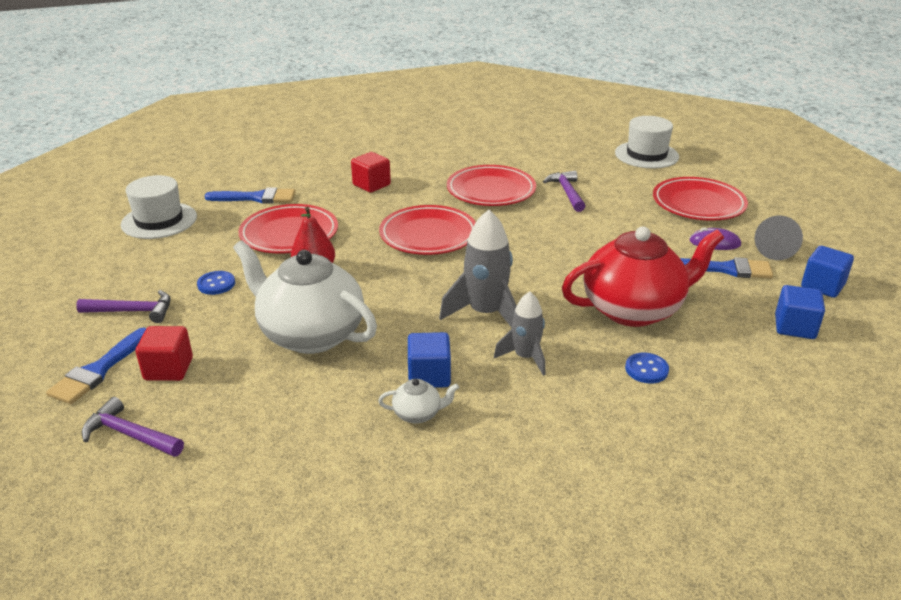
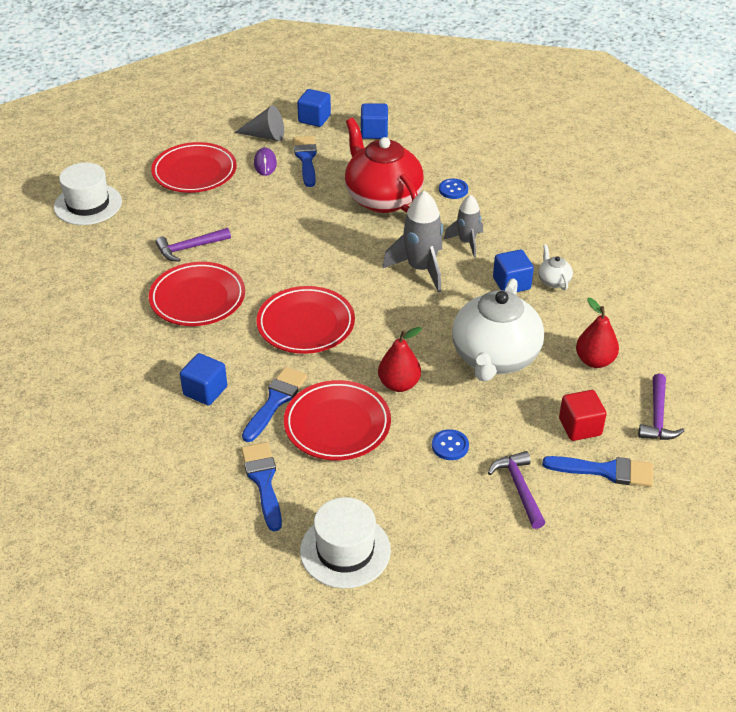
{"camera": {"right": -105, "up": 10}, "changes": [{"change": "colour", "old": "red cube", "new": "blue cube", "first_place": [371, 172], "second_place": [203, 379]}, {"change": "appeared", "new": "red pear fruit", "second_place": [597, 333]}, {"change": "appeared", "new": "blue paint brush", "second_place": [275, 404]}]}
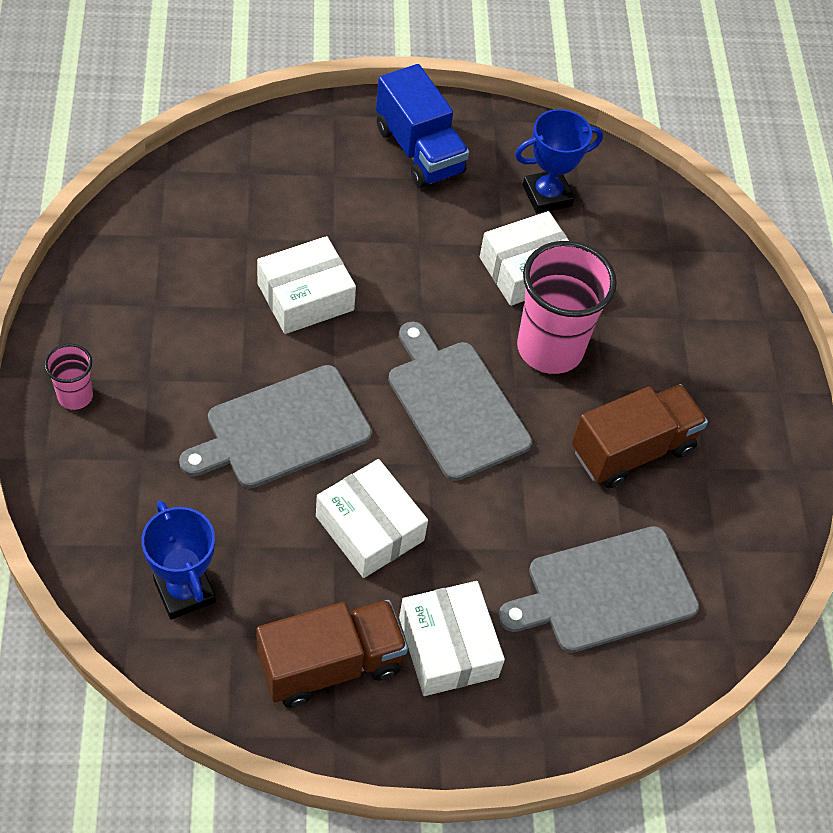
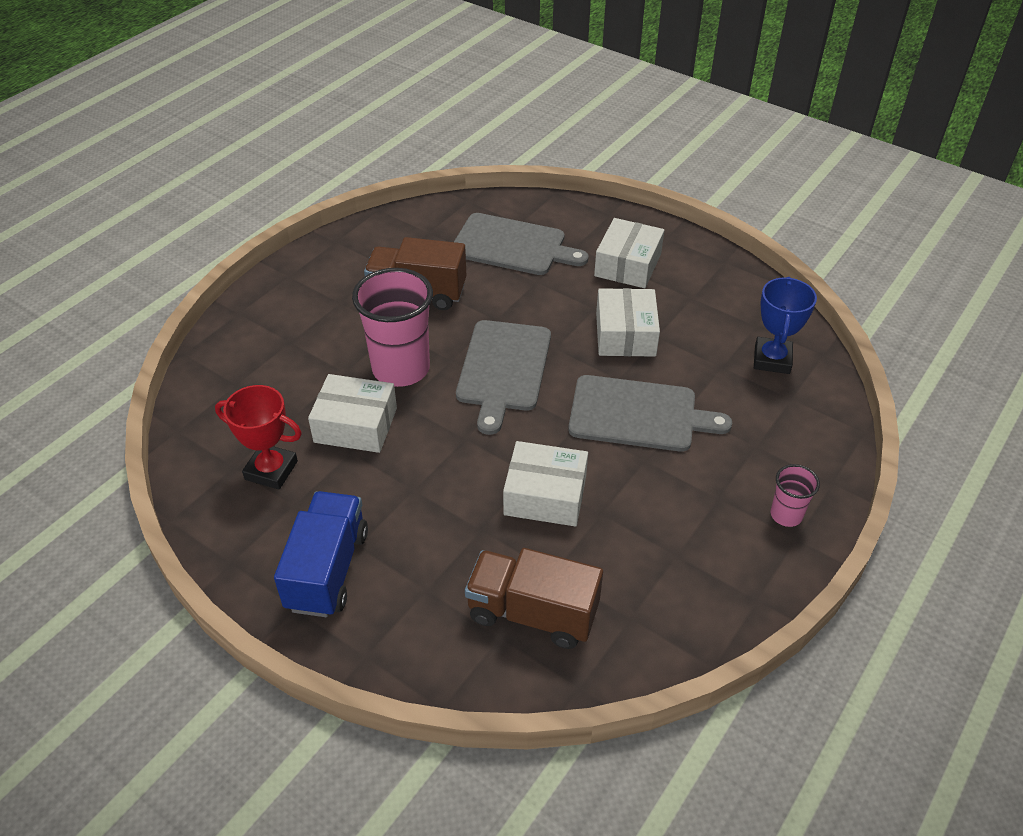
{"camera": {"right": -135, "up": -10}, "changes": [{"change": "colour", "old": "blue award cup", "new": "red award cup", "first_place": [559, 161], "second_place": [258, 437]}, {"change": "relocated", "old": "russet lorry", "first_place": [332, 654], "second_place": [534, 598]}]}
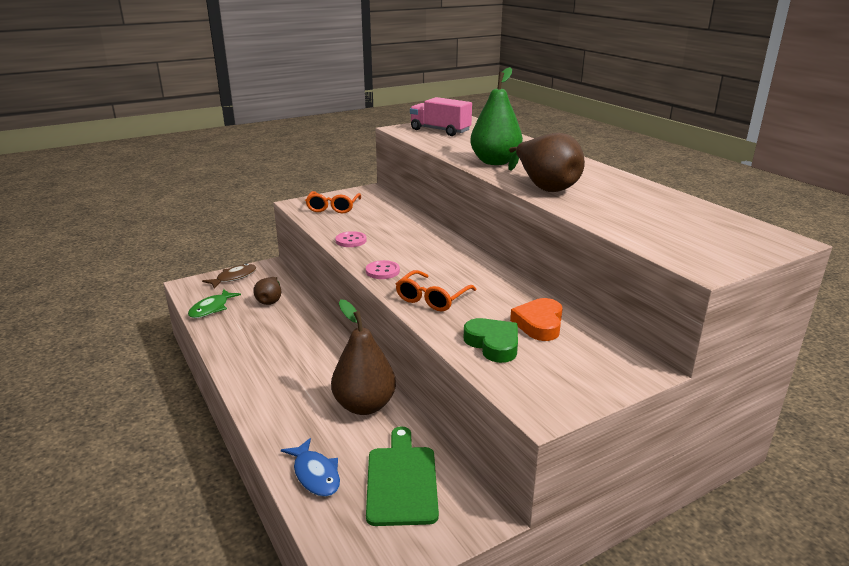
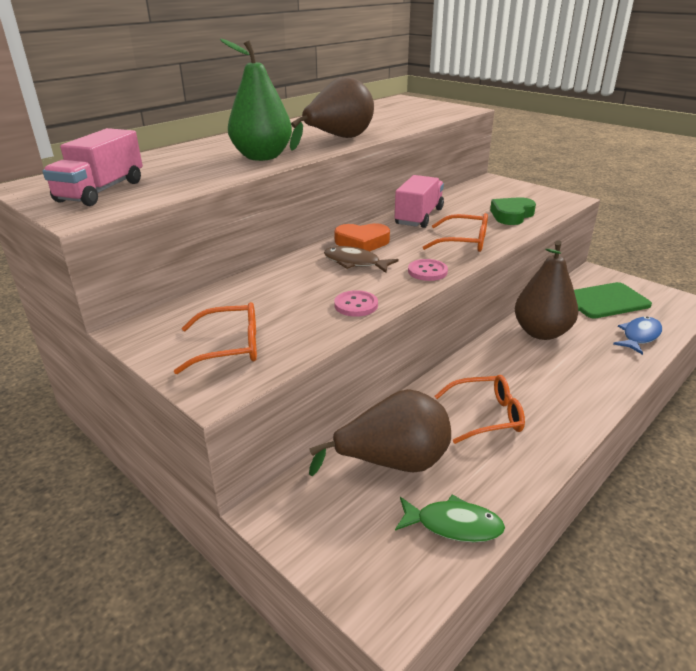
{"camera": {"right": -105, "up": 5}, "changes": [{"change": "relocated", "old": "russet fish figure", "first_place": [229, 276], "second_place": [361, 259]}, {"change": "size", "old": "russet pear fruit", "first_place": [267, 291], "second_place": [380, 432], "factor": 1.81}, {"change": "relocated", "old": "orange-coloured heart", "first_place": [536, 319], "second_place": [362, 237]}, {"change": "appeared", "new": "pink lorry", "second_place": [419, 201]}, {"change": "appeared", "new": "orange-coloured glasses", "second_place": [480, 409]}]}
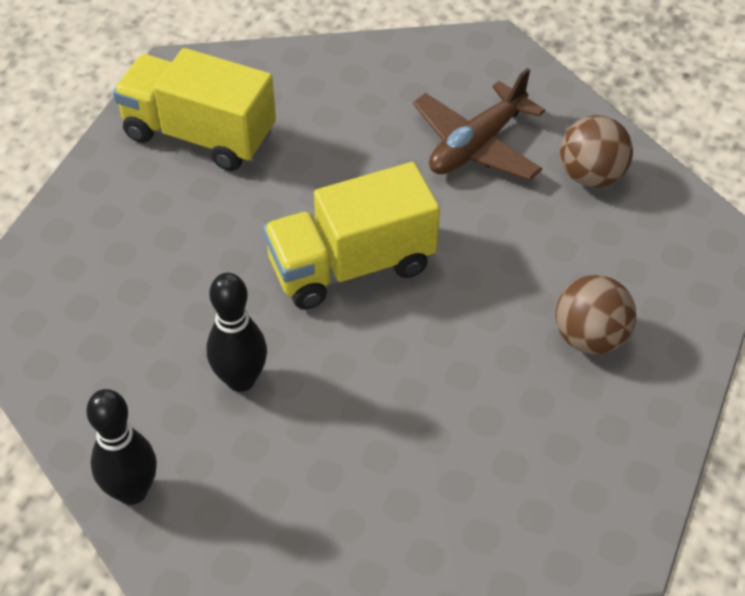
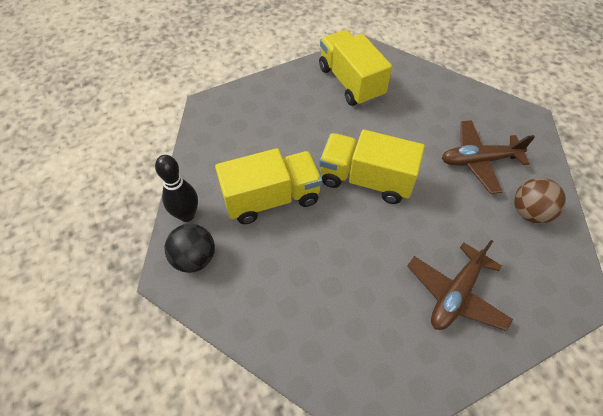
{"camera": {"right": 40, "up": 5}, "changes": [{"change": "exchanged", "old": "black bowling pin", "new": "bright yellow lorry", "first_place": [237, 332], "second_place": [268, 186]}, {"change": "exchanged", "old": "russet ball", "new": "russet plane", "first_place": [595, 314], "second_place": [460, 285]}, {"change": "appeared", "new": "black ball", "second_place": [190, 248]}]}
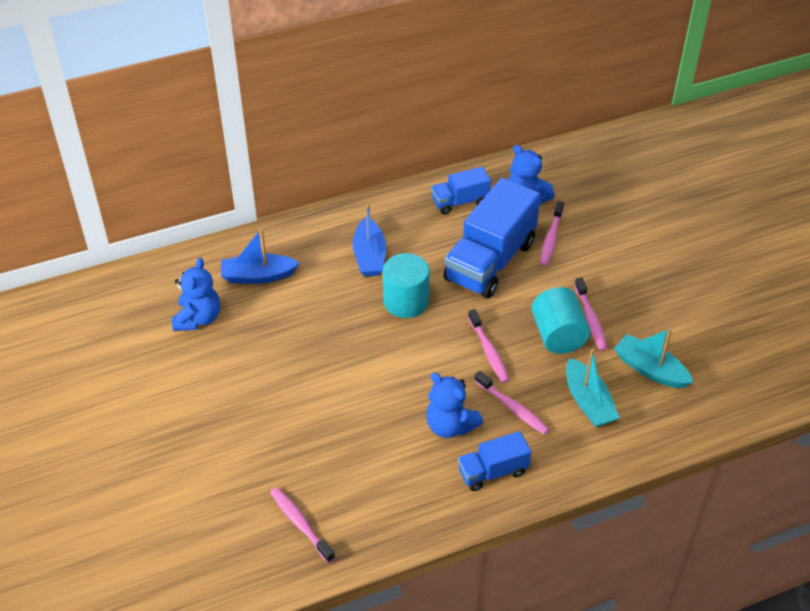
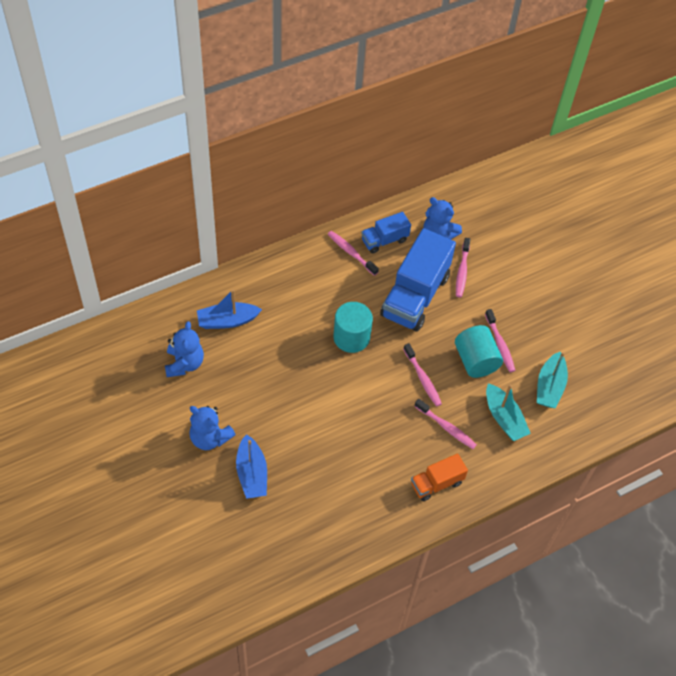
{"camera": {"right": -10, "up": 10}, "changes": [{"change": "relocated", "old": "blue sailboat", "first_place": [369, 240], "second_place": [251, 466]}, {"change": "spun", "old": "turquoise sailboat", "first_place": [653, 358], "second_place": [552, 380], "degrees": -105}, {"change": "relocated", "old": "blue teddy", "first_place": [454, 405], "second_place": [212, 428]}, {"change": "colour", "old": "blue lorry", "new": "orange-coloured lorry", "first_place": [494, 461], "second_place": [439, 477]}, {"change": "relocated", "old": "pink tooth brush", "first_place": [302, 525], "second_place": [353, 253]}]}
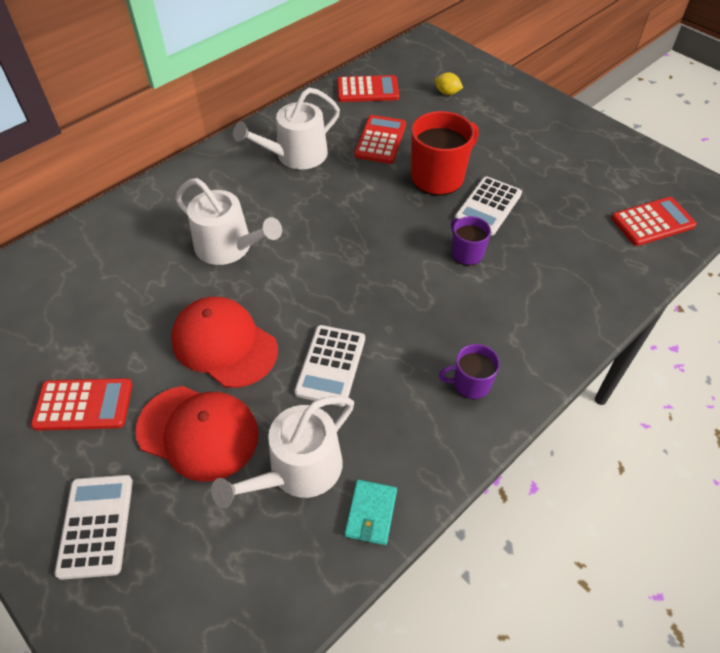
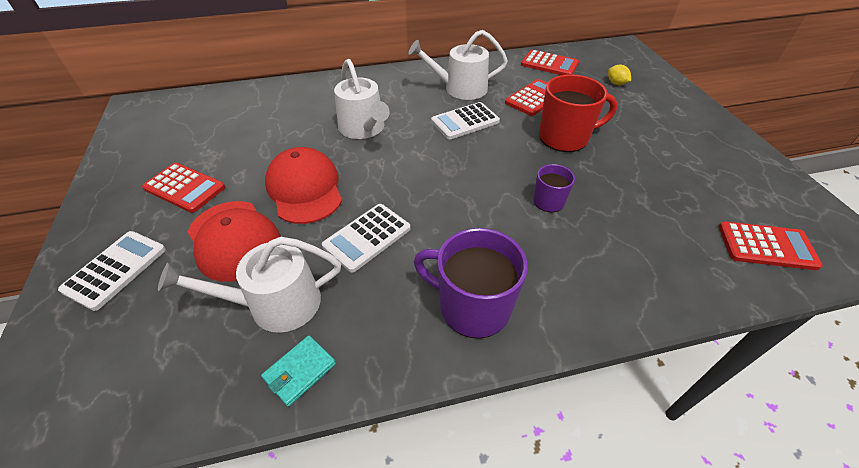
{"camera": {"right": 30, "up": -5}, "changes": [{"change": "relocated", "old": "snow-white pocket calculator", "first_place": [488, 205], "second_place": [465, 120]}, {"change": "size", "old": "purple mug", "first_place": [469, 371], "second_place": [471, 283], "factor": 1.82}]}
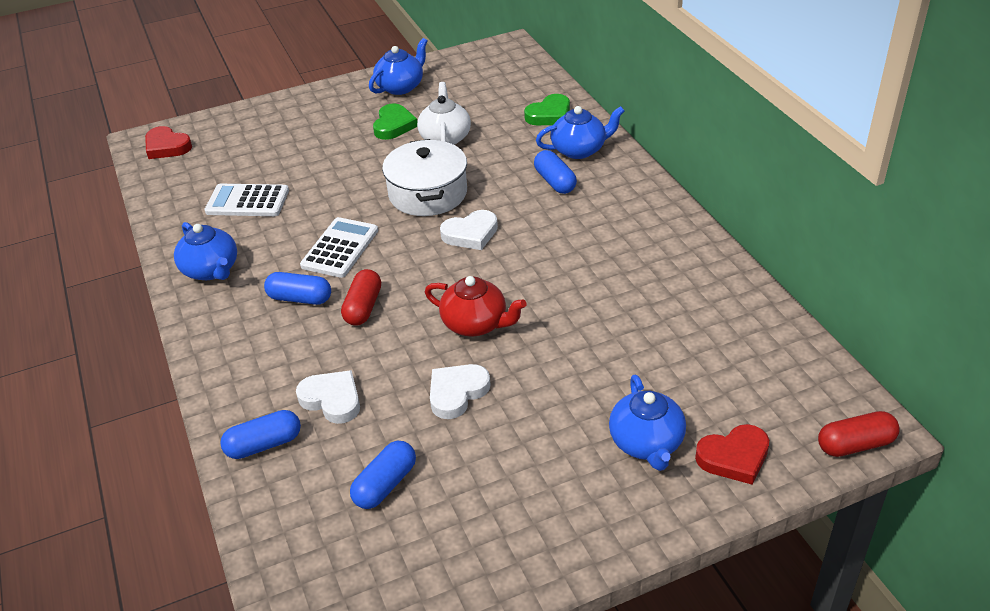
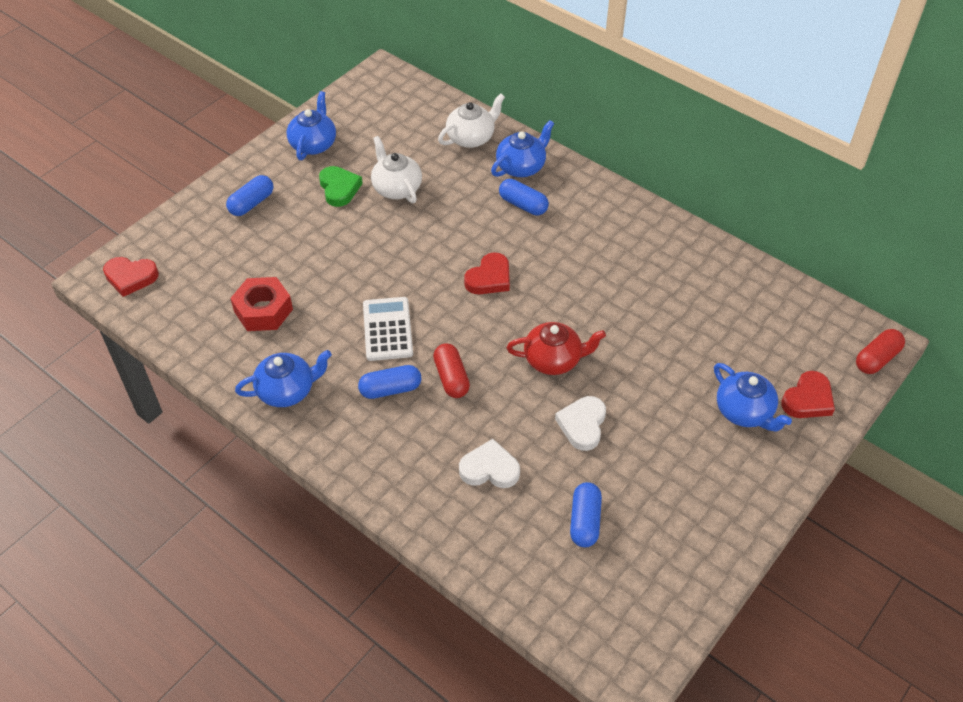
{"camera": {"right": -30, "up": 10}, "changes": [{"change": "exchanged", "old": "green heart", "new": "snow-white teapot", "first_place": [547, 109], "second_place": [471, 120]}, {"change": "missing", "old": "snow-white stockpot", "first_place": [424, 177]}, {"change": "exchanged", "old": "snow-white pocket calculator", "new": "red nut", "first_place": [246, 200], "second_place": [261, 304]}, {"change": "colour", "old": "snow-white heart", "new": "red heart", "first_place": [469, 230], "second_place": [487, 273]}, {"change": "spun", "old": "blue teapot", "first_place": [205, 251], "second_place": [283, 378], "degrees": -45}, {"change": "relocated", "old": "blue capsule", "first_place": [260, 434], "second_place": [249, 195]}]}
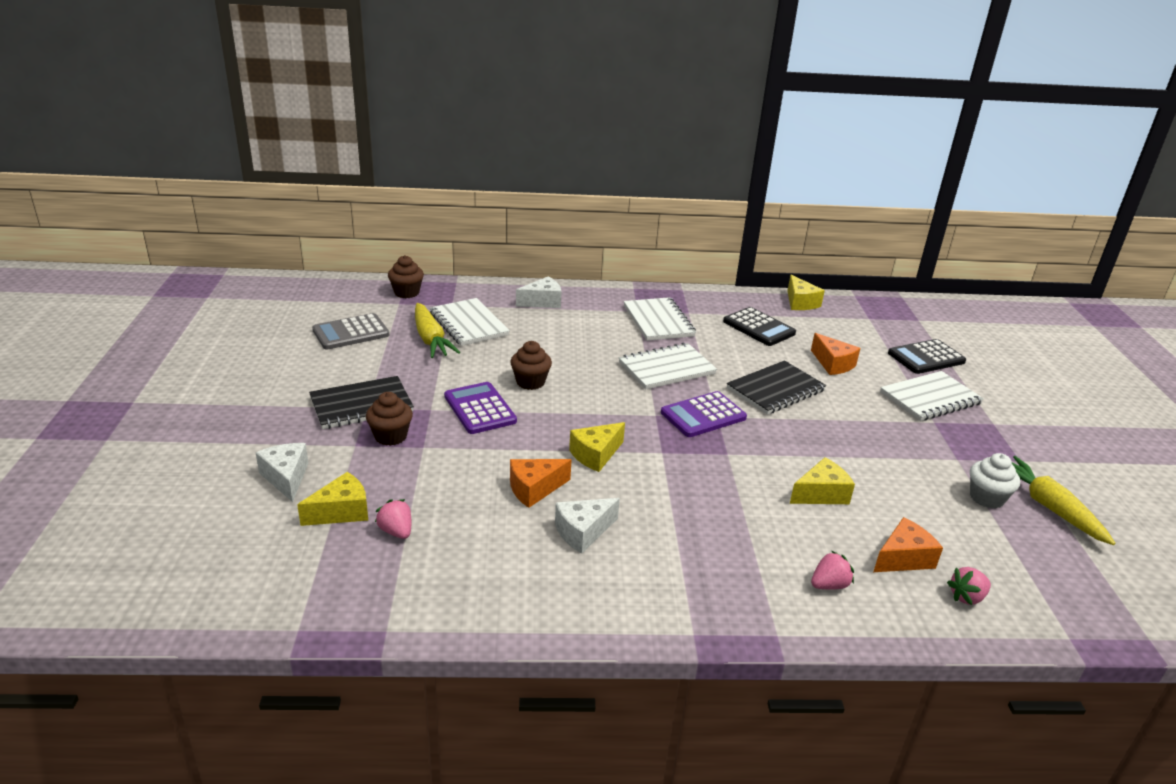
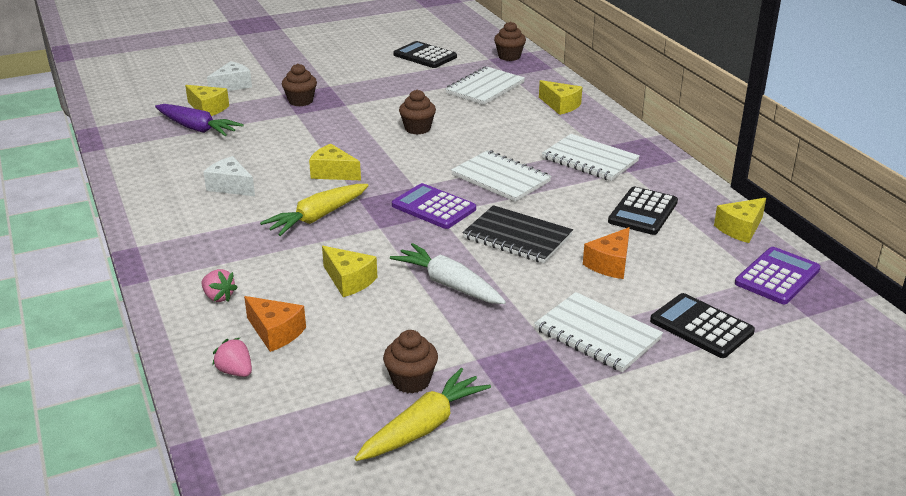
{"camera": {"right": 70, "up": 0}, "changes": [{"change": "colour", "old": "snow-white piece of cheese", "new": "bright yellow piece of cheese", "first_place": [539, 292], "second_place": [560, 97]}, {"change": "spun", "old": "snow-white notepad", "first_place": [660, 319], "second_place": [591, 157], "degrees": 75}, {"change": "relocated", "old": "bright yellow root vegetable", "first_place": [437, 330], "second_place": [314, 210]}, {"change": "colour", "old": "ash-grey pocket calculator", "new": "black pocket calculator", "first_place": [350, 331], "second_place": [425, 54]}, {"change": "missing", "old": "black notepad", "first_place": [361, 402]}, {"change": "relocated", "old": "purple pocket calculator", "first_place": [480, 408], "second_place": [778, 275]}, {"change": "colour", "old": "snow-white muffin", "new": "russet muffin", "first_place": [995, 481], "second_place": [410, 361]}, {"change": "missing", "old": "orange-coloured piece of cheese", "first_place": [541, 483]}, {"change": "exchanged", "old": "pink berry", "new": "purple root vegetable", "first_place": [393, 519], "second_place": [199, 120]}, {"change": "appeared", "new": "snow-white root vegetable", "second_place": [448, 273]}]}
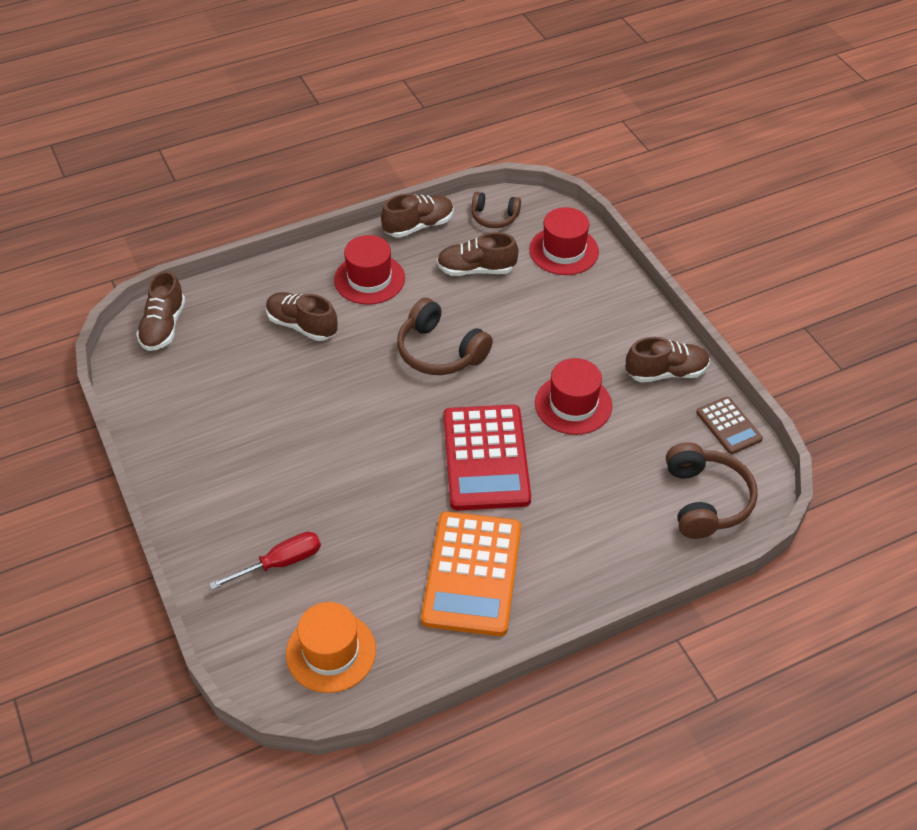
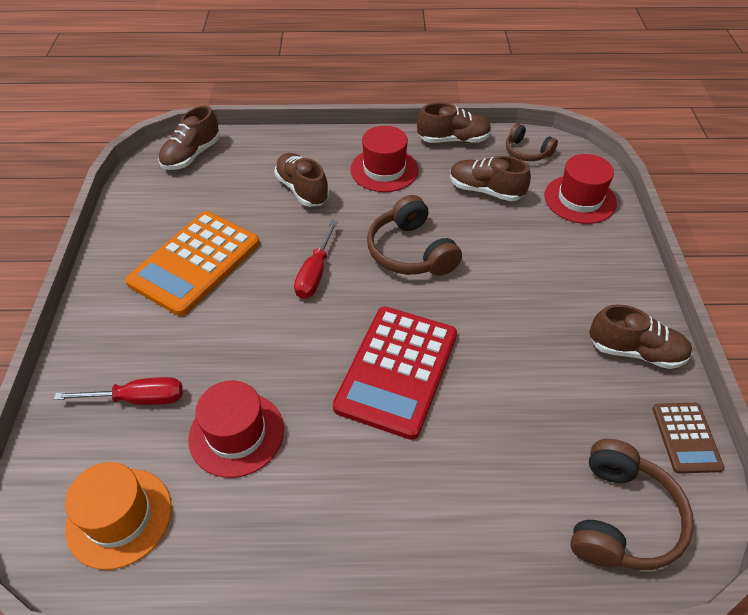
{"camera": {"right": 25, "up": 0}, "changes": [{"change": "relocated", "old": "red hat", "first_place": [573, 396], "second_place": [236, 429]}, {"change": "relocated", "old": "orange-coloured pocket calculator", "first_place": [471, 573], "second_place": [192, 263]}, {"change": "appeared", "new": "red screwdriver", "second_place": [316, 259]}]}
